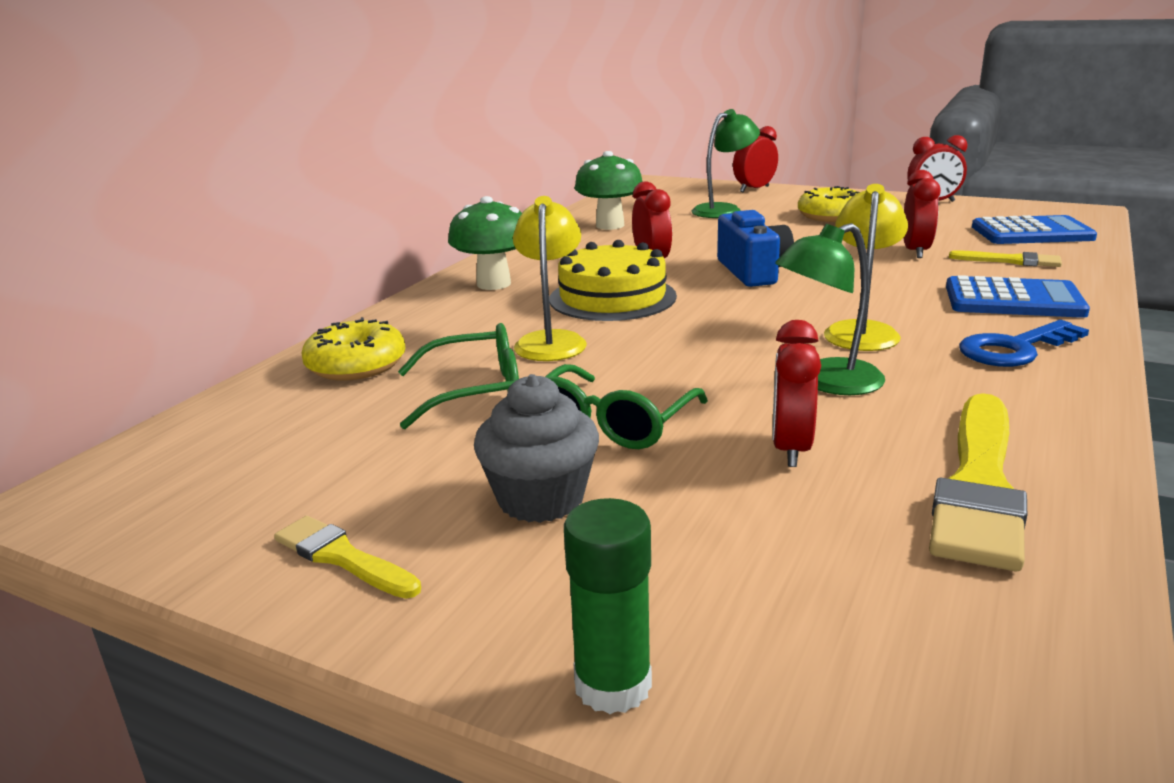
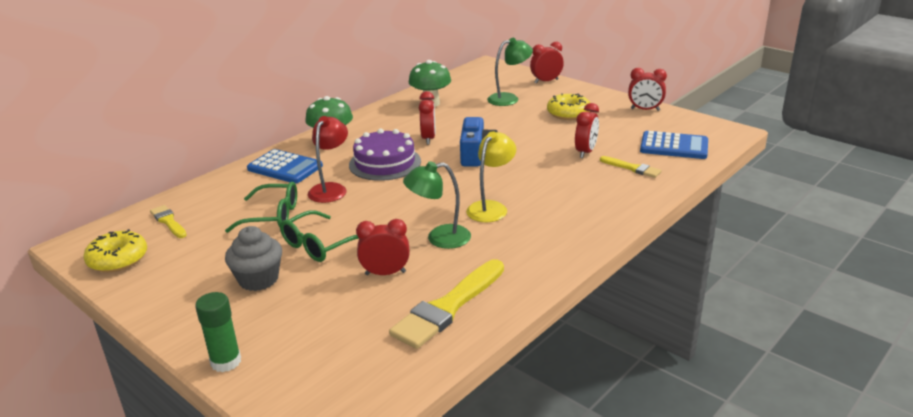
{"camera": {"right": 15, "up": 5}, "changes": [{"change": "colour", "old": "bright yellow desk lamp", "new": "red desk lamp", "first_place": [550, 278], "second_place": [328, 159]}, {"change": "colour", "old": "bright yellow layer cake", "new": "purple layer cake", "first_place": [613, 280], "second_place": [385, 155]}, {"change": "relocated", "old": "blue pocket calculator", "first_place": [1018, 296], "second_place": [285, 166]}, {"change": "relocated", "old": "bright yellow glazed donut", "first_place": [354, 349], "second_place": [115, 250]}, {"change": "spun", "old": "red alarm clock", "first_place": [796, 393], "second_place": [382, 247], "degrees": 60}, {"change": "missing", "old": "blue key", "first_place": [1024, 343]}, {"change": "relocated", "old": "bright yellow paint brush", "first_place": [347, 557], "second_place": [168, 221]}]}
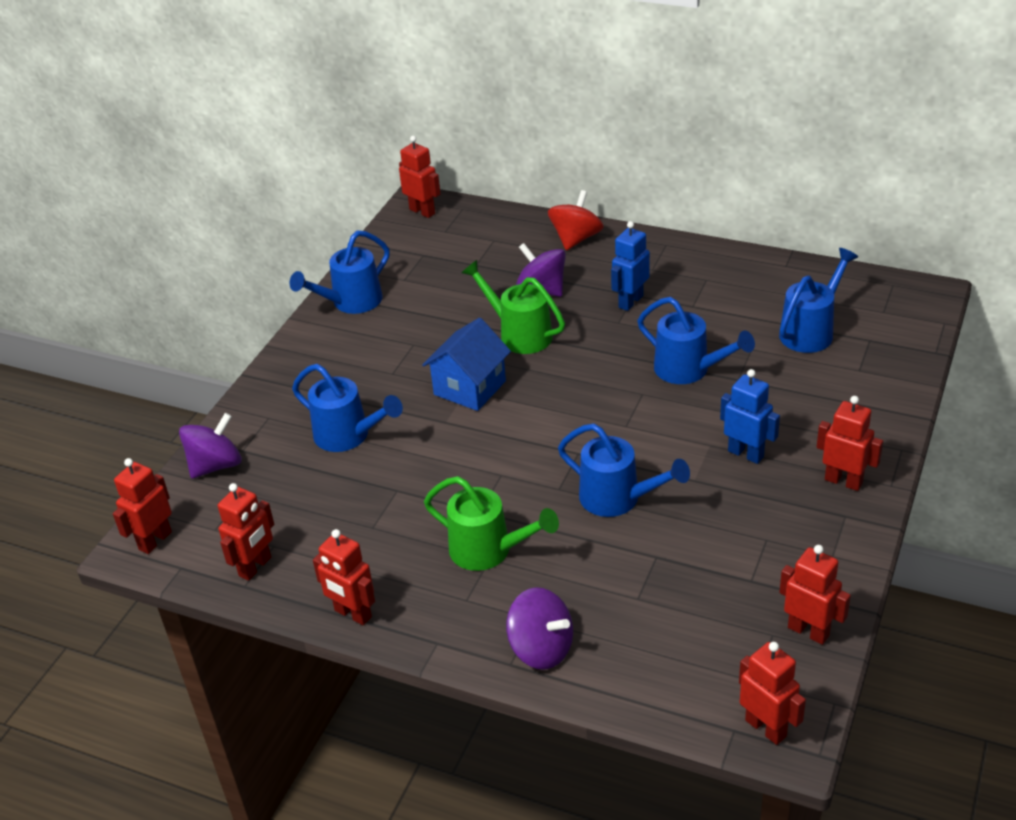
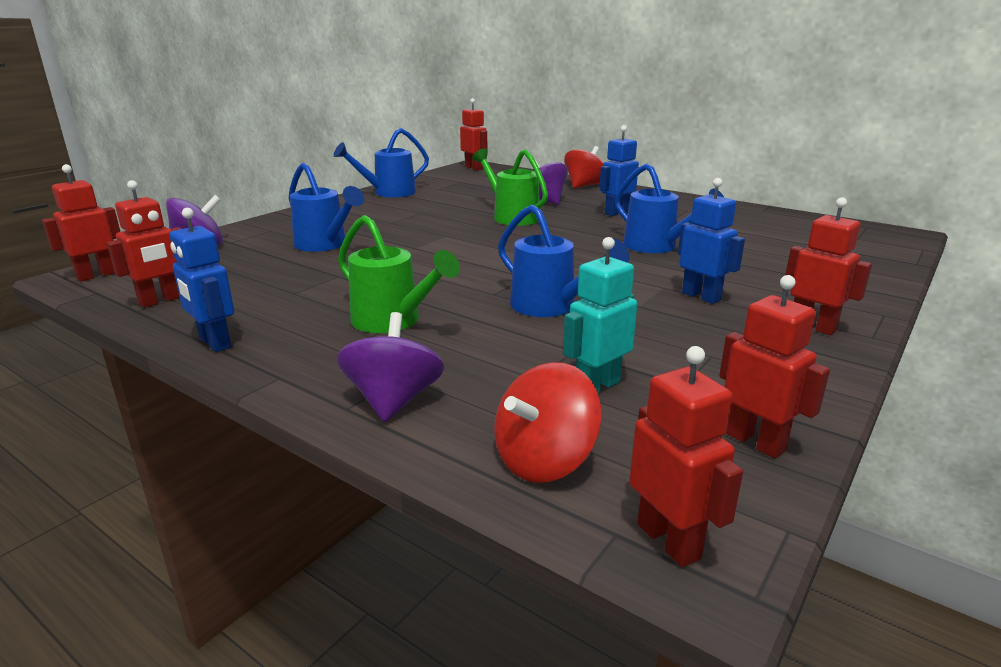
{"camera": {"right": 10, "up": -15}, "changes": [{"change": "missing", "old": "blue sprinkling can", "first_place": [818, 300]}, {"change": "missing", "old": "blue toy house", "first_place": [466, 364]}, {"change": "colour", "old": "red toy robot", "new": "blue toy robot", "first_place": [344, 577], "second_place": [202, 280]}, {"change": "spun", "old": "purple spinning top", "first_place": [539, 628], "second_place": [390, 367], "degrees": -135}, {"change": "appeared", "new": "turquoise toy robot", "second_place": [600, 315]}, {"change": "appeared", "new": "red spinning top", "second_place": [548, 422]}]}
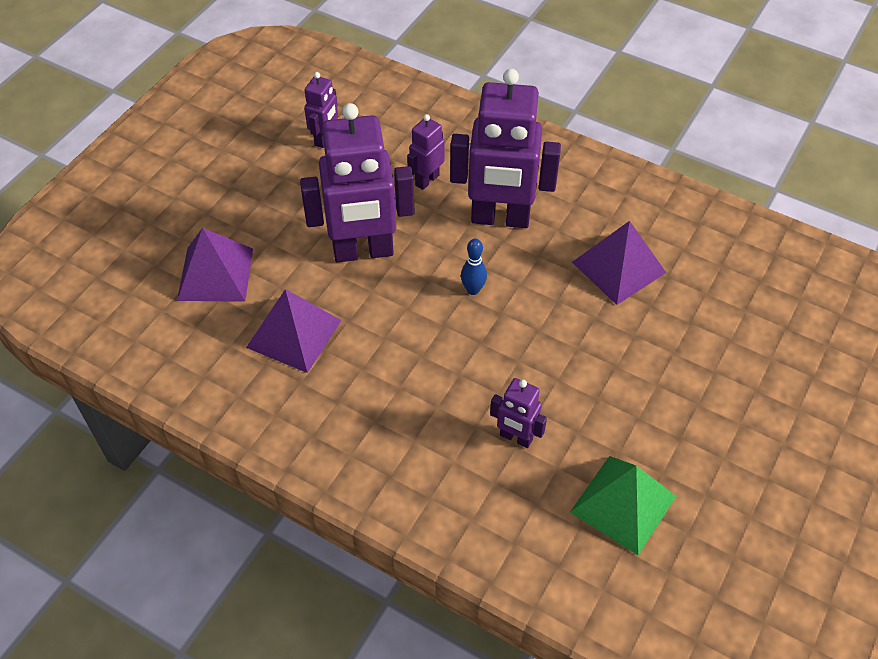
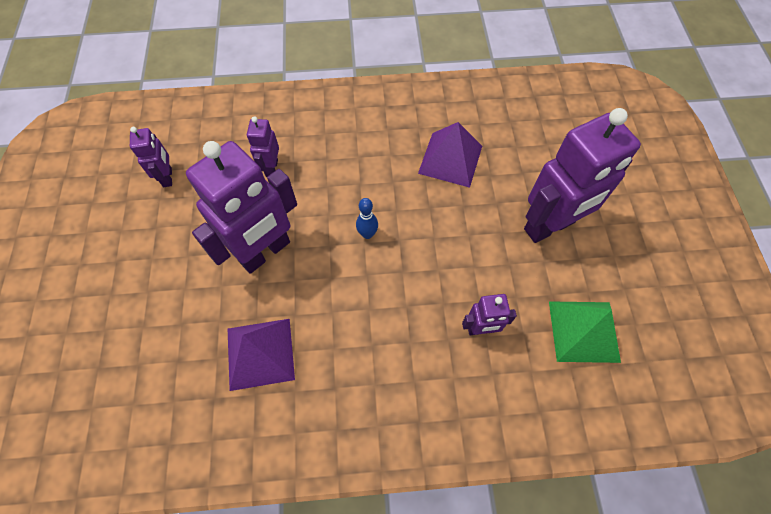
{"camera": {"right": -35, "up": 10}, "changes": [{"change": "relocated", "old": "purple toy robot", "first_place": [505, 148], "second_place": [582, 175]}, {"change": "missing", "old": "purple solid pyramid", "first_place": [215, 265]}]}
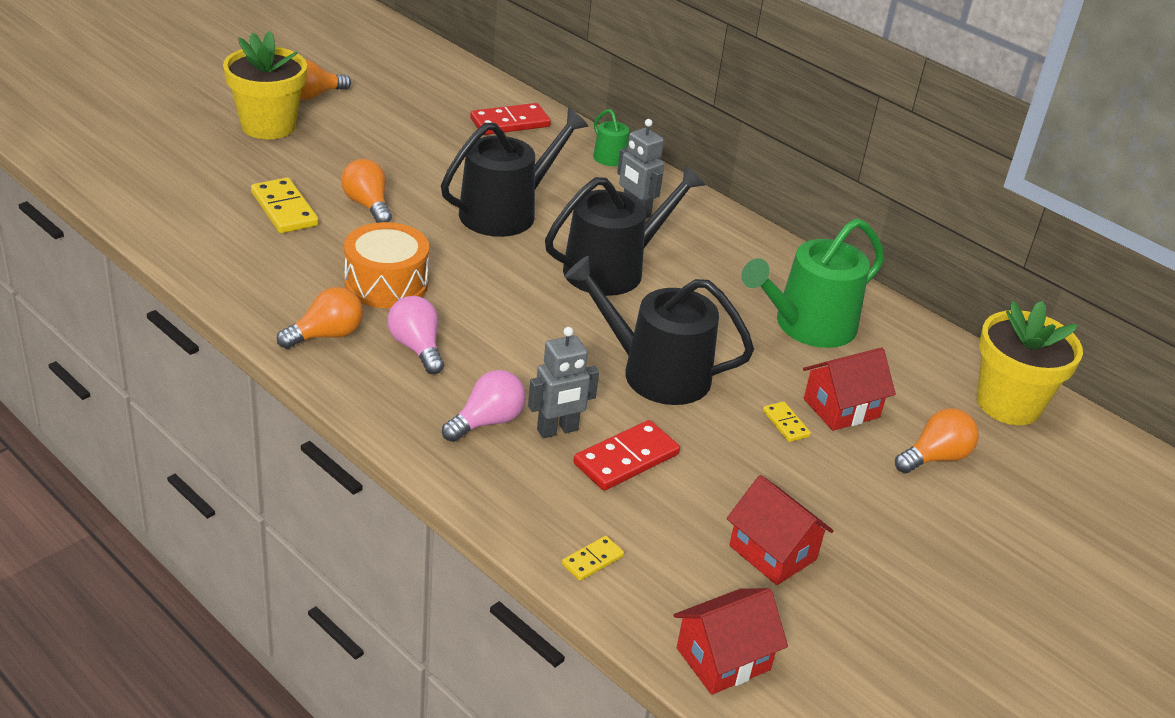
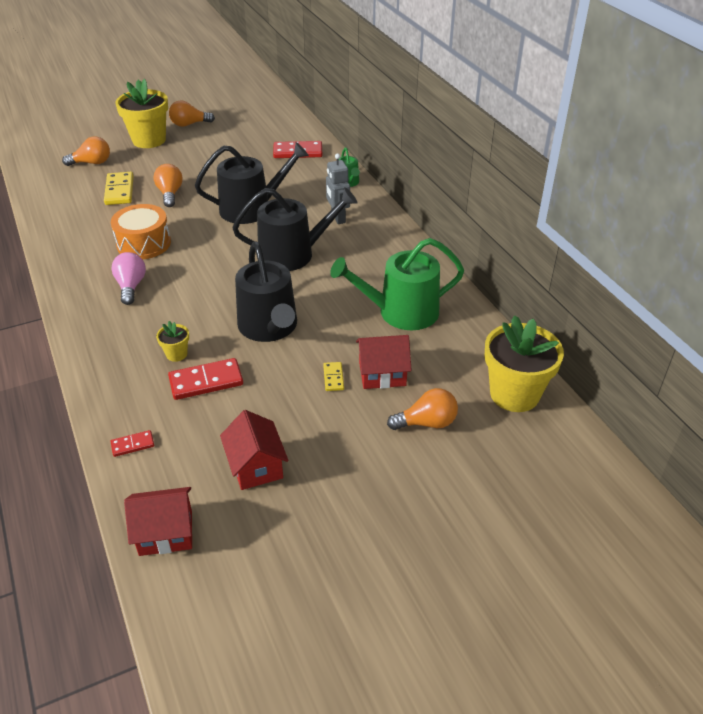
{"camera": {"right": 25, "up": 5}, "changes": [{"change": "spun", "old": "black sprinkling can", "first_place": [659, 330], "second_place": [266, 291], "degrees": -150}, {"change": "relocated", "old": "orange-coloured bulb", "first_place": [320, 318], "second_place": [86, 151]}, {"change": "exchanged", "old": "ash-grey toy robot", "new": "bright yellow flower pot", "first_place": [563, 382], "second_place": [172, 341]}, {"change": "missing", "old": "pink bulb", "first_place": [484, 406]}, {"change": "colour", "old": "bright yellow domino piece", "new": "red domino piece", "first_place": [593, 558], "second_place": [132, 443]}]}
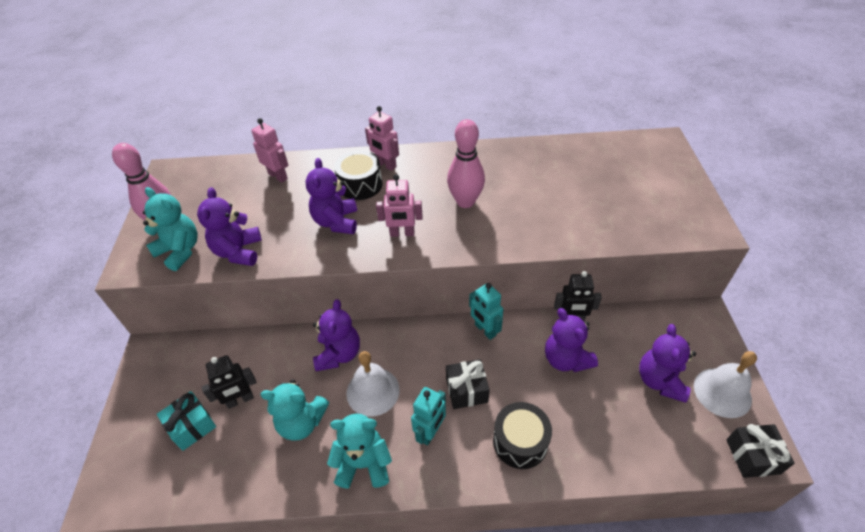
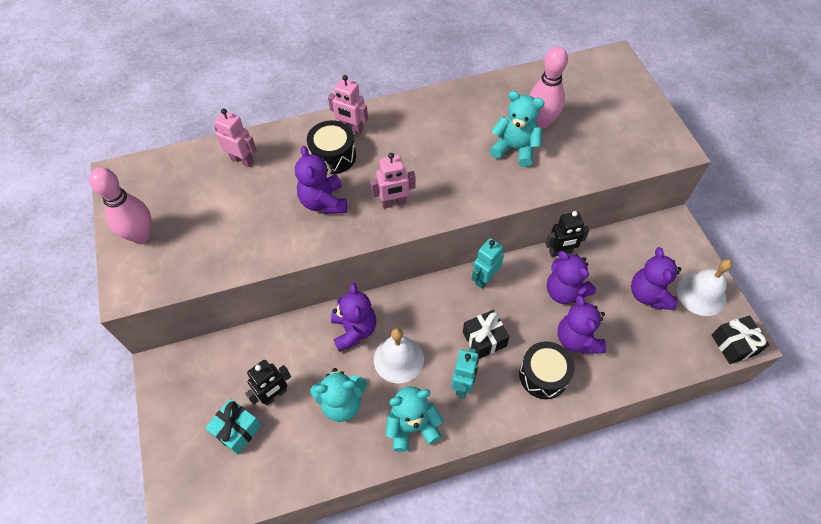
{"camera": {"right": -15, "up": 10}, "changes": [{"change": "relocated", "old": "pink bowling pin", "first_place": [466, 163], "second_place": [548, 87]}, {"change": "relocated", "old": "turquoise teddy", "first_place": [170, 229], "second_place": [517, 129]}, {"change": "relocated", "old": "purple teddy", "first_place": [229, 226], "second_place": [581, 324]}, {"change": "spun", "old": "turquoise toy robot", "first_place": [486, 311], "second_place": [488, 263], "degrees": 90}]}
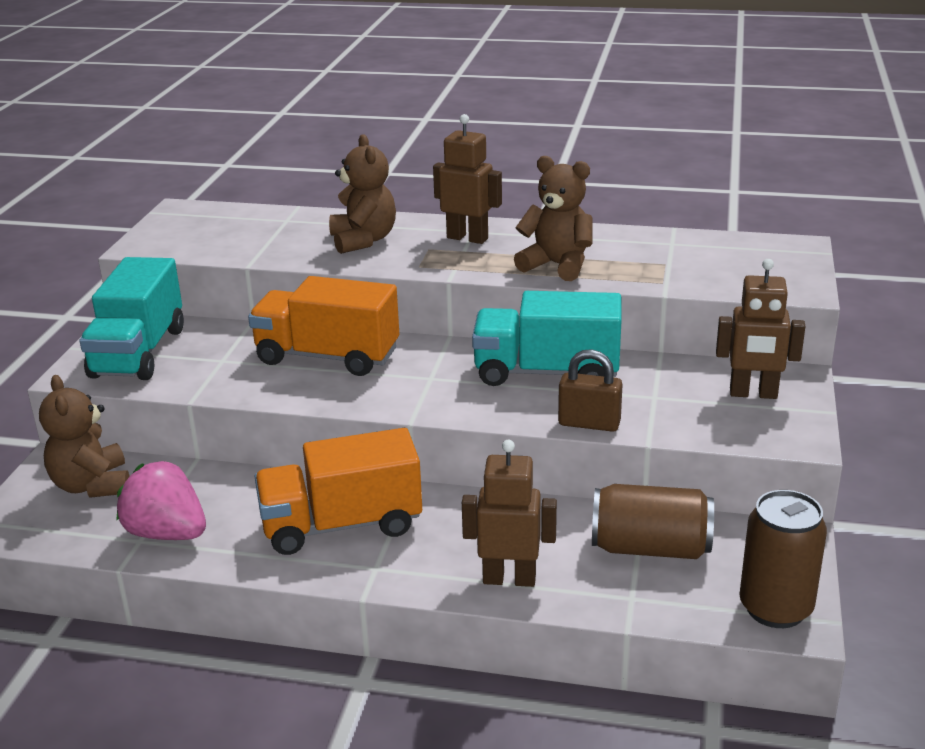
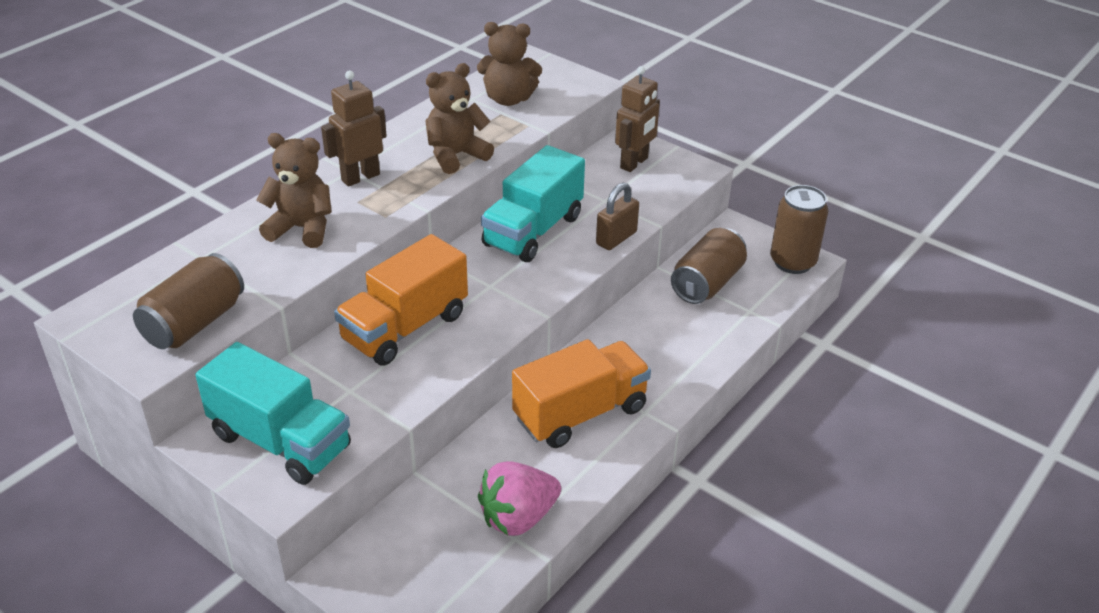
{"camera": {"right": -65, "up": 10}, "changes": [{"change": "relocated", "old": "russet teddy", "first_place": [84, 436], "second_place": [509, 64]}, {"change": "spun", "old": "orange-coloured lorry", "first_place": [338, 491], "second_place": [581, 393], "degrees": -135}, {"change": "missing", "old": "russet toy robot", "first_place": [509, 513]}, {"change": "appeared", "new": "russet can", "second_place": [188, 301]}]}
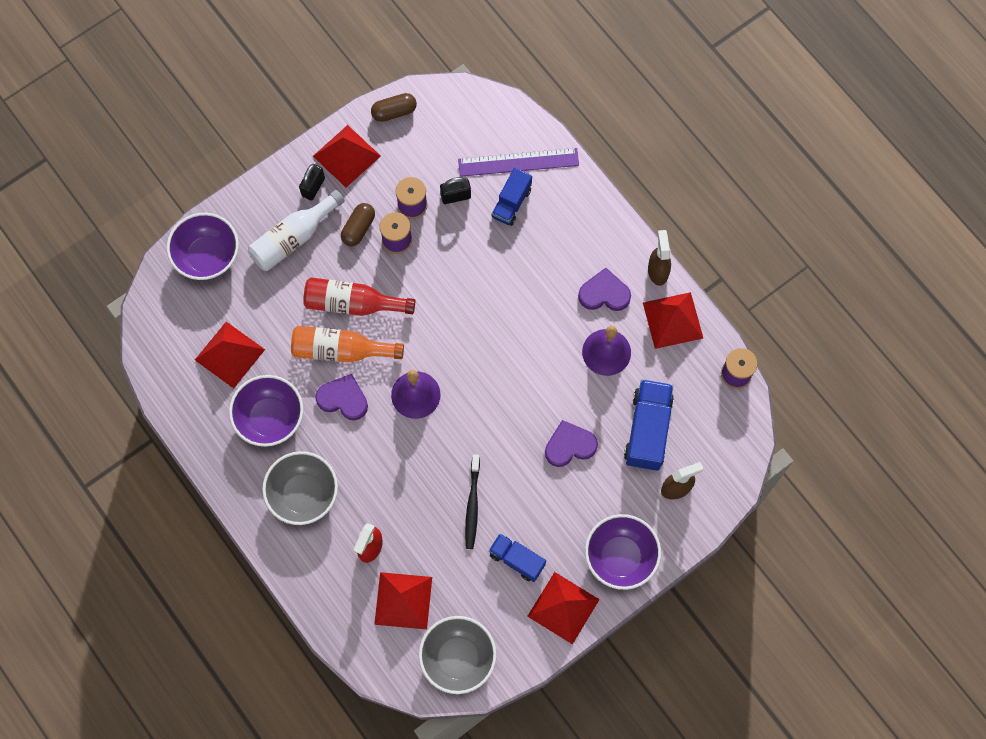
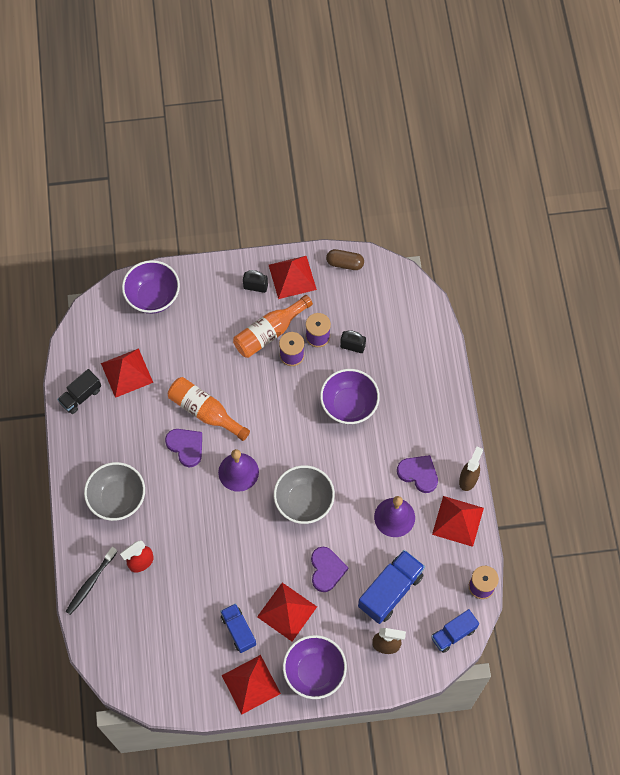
{"camera": {"right": 30, "up": -5}, "changes": [{"change": "missing", "old": "purple straightedge", "first_place": [518, 162]}, {"change": "spun", "old": "black padlock", "first_place": [312, 182], "second_place": [255, 281], "degrees": 45}, {"change": "relocated", "old": "blue lorry", "first_place": [512, 197], "second_place": [455, 631]}, {"change": "missing", "old": "snow-white drink bottle", "first_place": [296, 230]}, {"change": "exchanged", "old": "russet capsule", "new": "orange-coloured drink bottle", "first_place": [358, 224], "second_place": [273, 326]}, {"change": "missing", "old": "red drink bottle", "first_place": [359, 296]}, {"change": "relocated", "old": "purple bowl", "first_place": [266, 411], "second_place": [350, 396]}, {"change": "spun", "old": "purple heart", "first_place": [571, 443], "second_place": [329, 569], "degrees": 75}, {"change": "relocated", "old": "black tooth brush", "first_place": [472, 501], "second_place": [91, 581]}, {"change": "relocated", "old": "red solid pyramid", "first_place": [403, 600], "second_place": [287, 612]}, {"change": "relocated", "old": "ash-grey bowl", "first_place": [458, 655], "second_place": [304, 494]}, {"change": "appeared", "new": "black lorry", "second_place": [79, 391]}]}
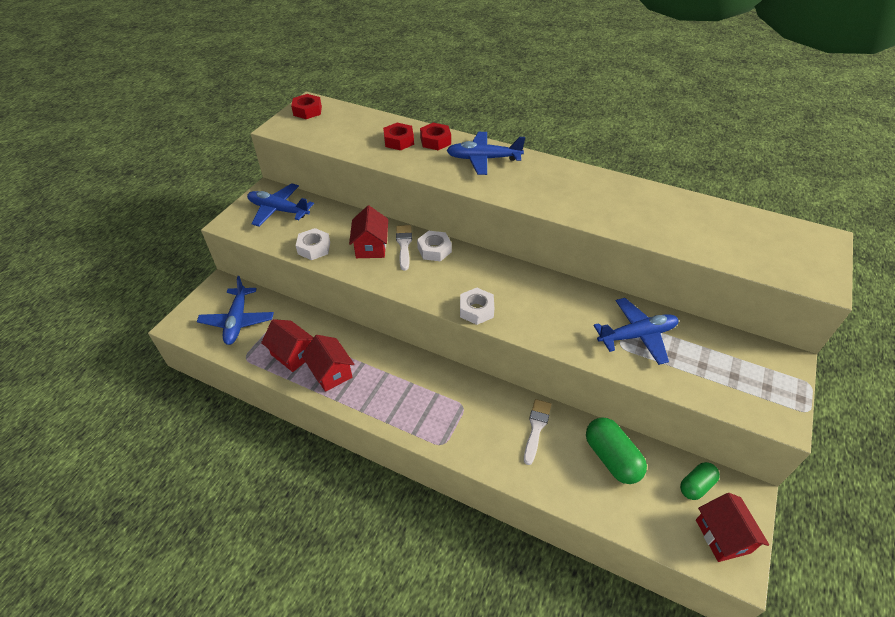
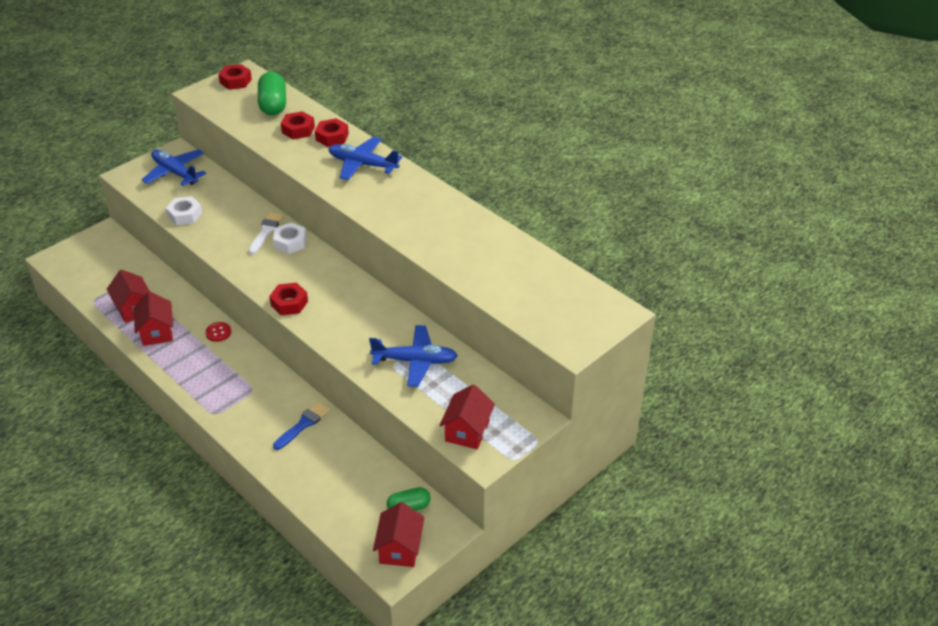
{"camera": {"right": 20, "up": -5}, "changes": [{"change": "relocated", "old": "red toy house", "first_place": [368, 232], "second_place": [467, 417]}, {"change": "missing", "old": "blue plane", "first_place": [235, 310]}, {"change": "colour", "old": "snow-white nut", "new": "red nut", "first_place": [477, 306], "second_place": [288, 299]}, {"change": "colour", "old": "snow-white paint brush", "new": "blue paint brush", "first_place": [538, 432], "second_place": [301, 425]}, {"change": "relocated", "old": "green capsule", "first_place": [616, 450], "second_place": [272, 94]}, {"change": "appeared", "new": "red shirt button", "second_place": [218, 332]}]}
